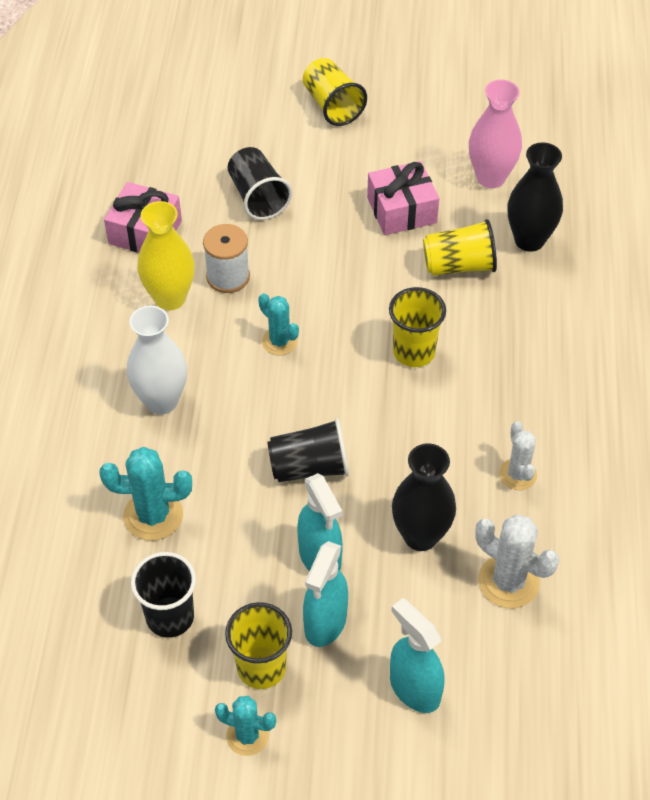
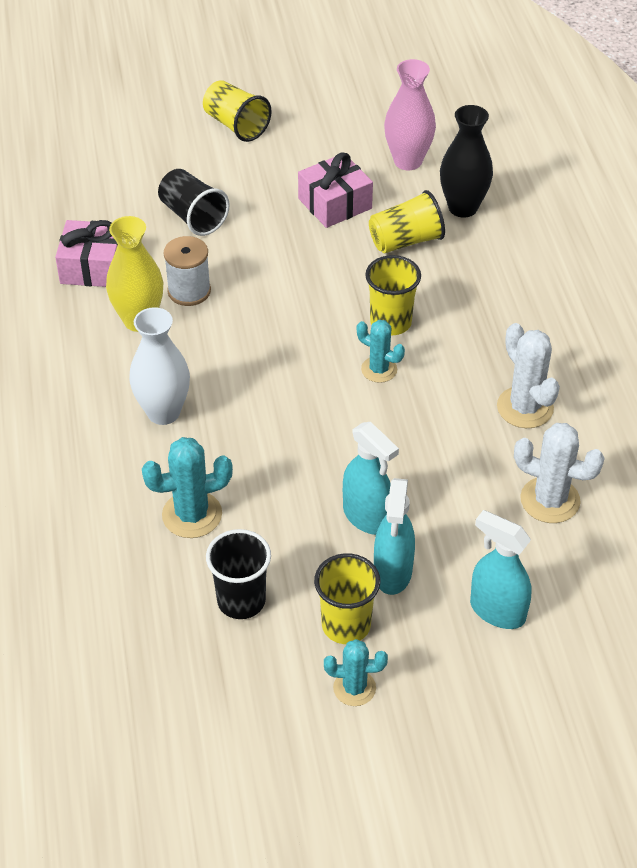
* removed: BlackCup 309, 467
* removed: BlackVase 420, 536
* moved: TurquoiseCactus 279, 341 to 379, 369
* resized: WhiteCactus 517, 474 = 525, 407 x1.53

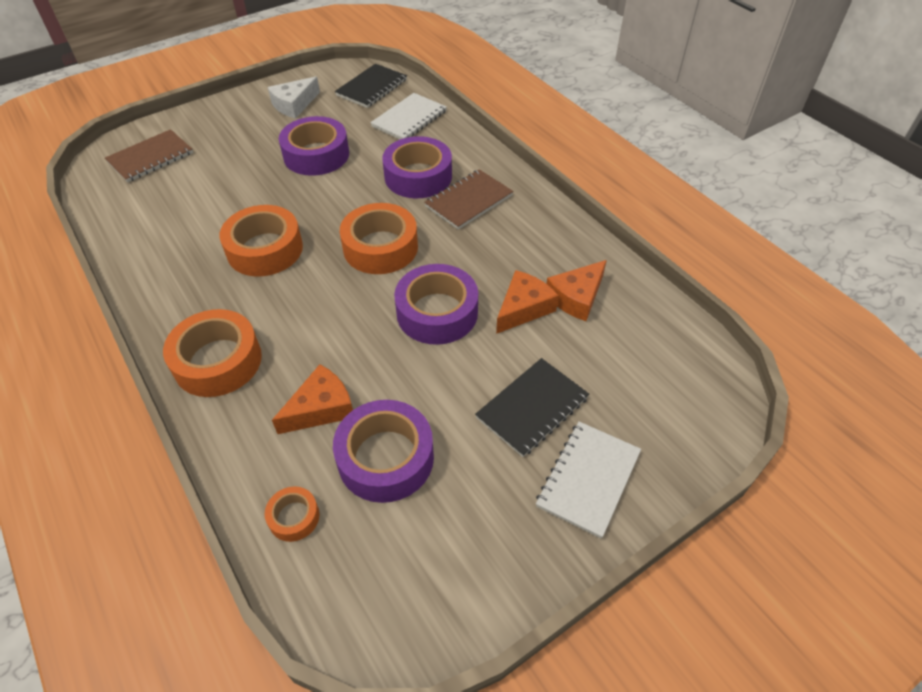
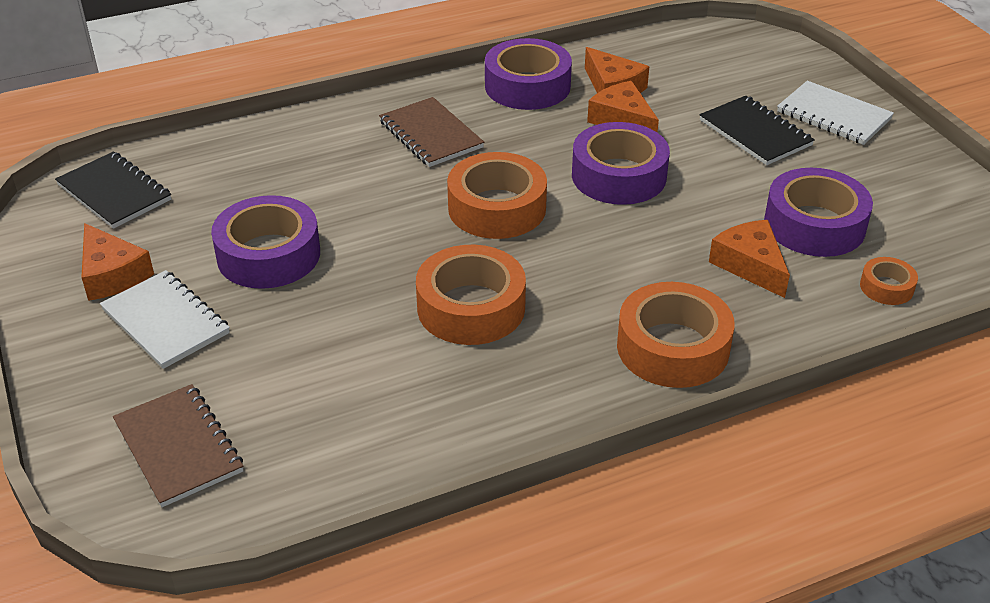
* moved: WhiteNotebook 409, 119 to 165, 321
* moved: PurpleTape 418, 176 to 527, 86
* recoloured: WhiteCheese 294, 105 to OrangeCheese 112, 274

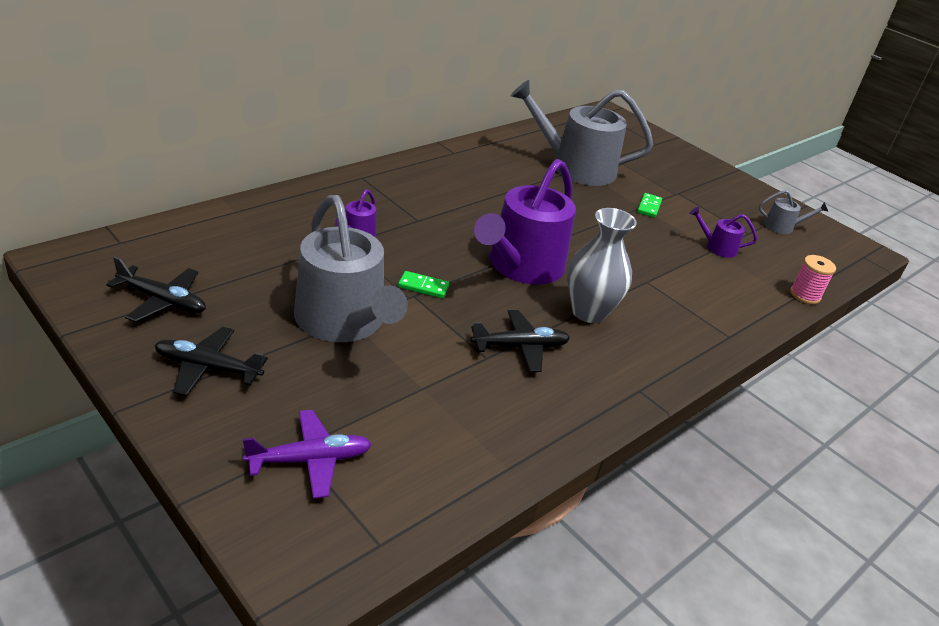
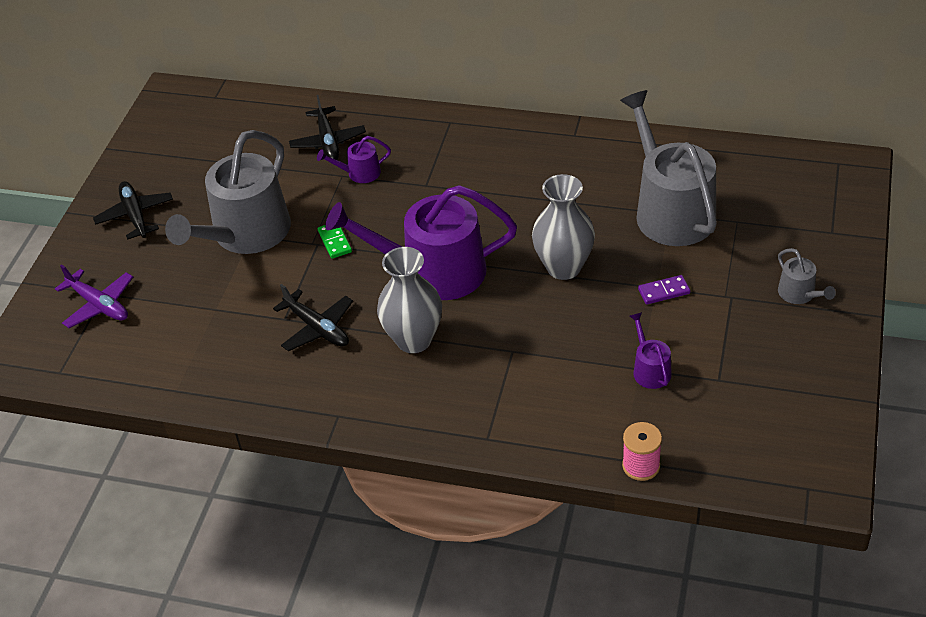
* added: GreyVase 564, 267
* moved: BlackPlane 162, 301 to 328, 141
* moved: GreyWateringCan 782, 227 to 799, 294
* recoloured: GreenDomino 649, 207 to PurpleDomino 664, 291

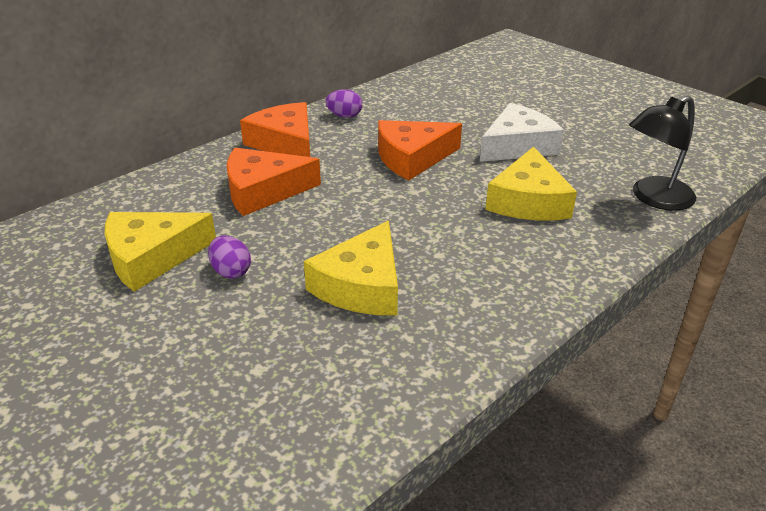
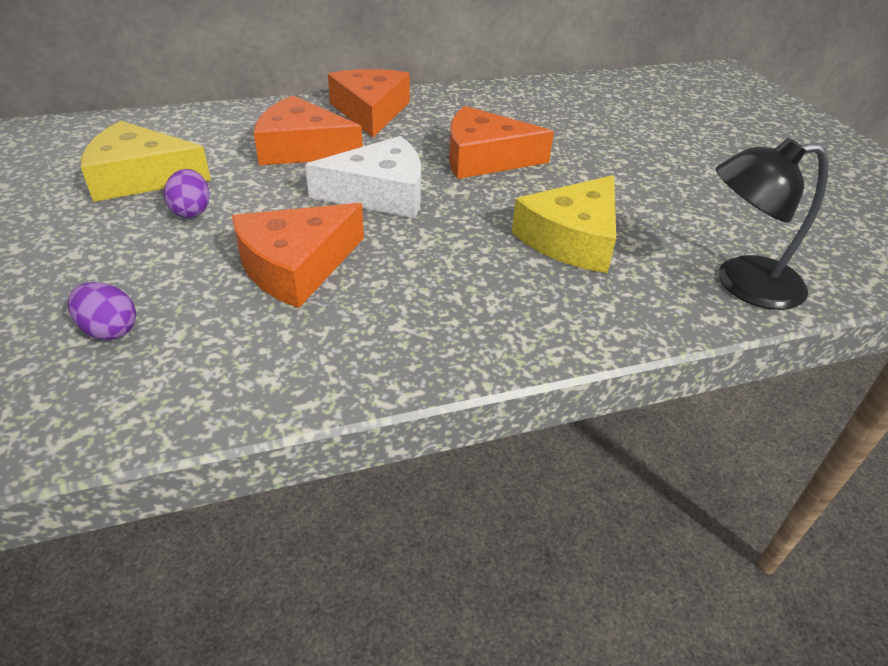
* moved: PurpleEgg 344, 116 to 109, 330
* moved: WhiteCheese 517, 146 to 380, 193
* recoloured: YellowCheese 362, 285 to OrangeCheese 296, 266

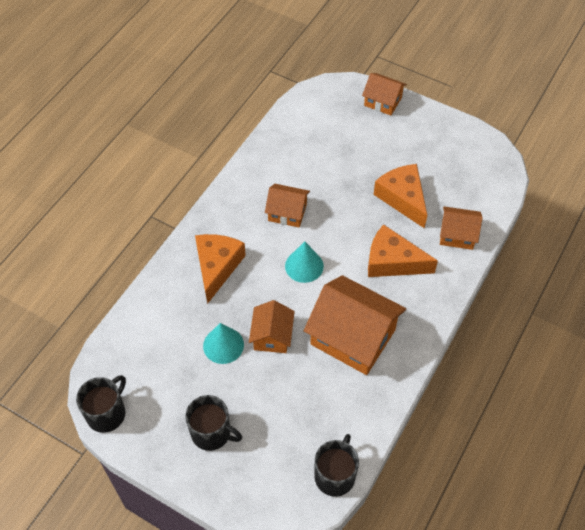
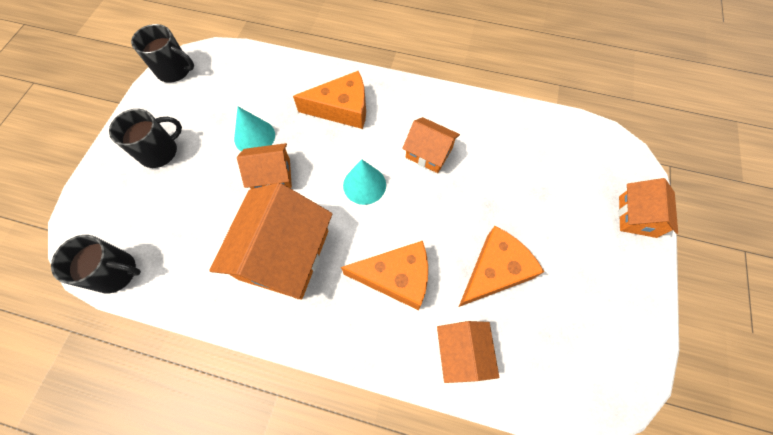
* turned: BlackMug 212, 433 = 160, 151 135 degrees counterclockwise
* turned: OrangeHouse 287, 212 = 429, 153 60 degrees counterclockwise
* turned: OrangeCheese 392, 261 = 396, 277 90 degrees clockwise

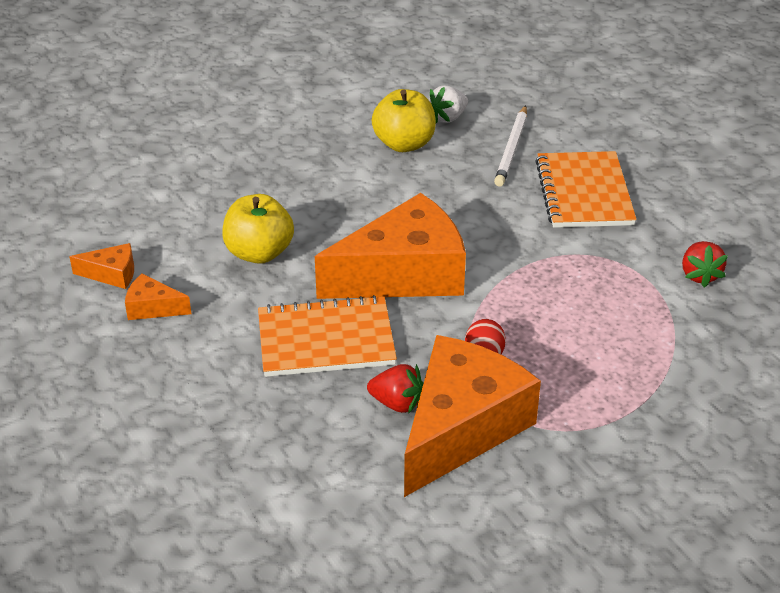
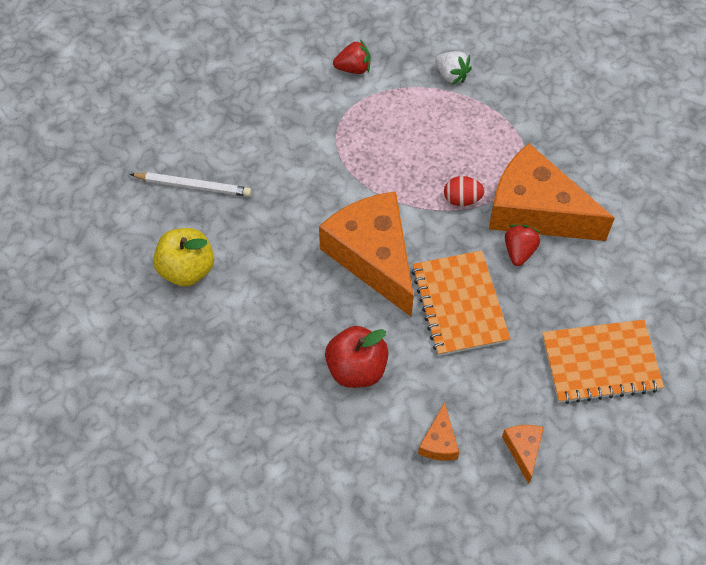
* moved: OrangeCheese 112, 274 to 523, 450
* moved: WhiteStrawberry 448, 118 to 451, 75
* moved: OrangeNotebook 584, 193 to 600, 363
* recoloured: YellowApple 259, 253 to RedApple 356, 368

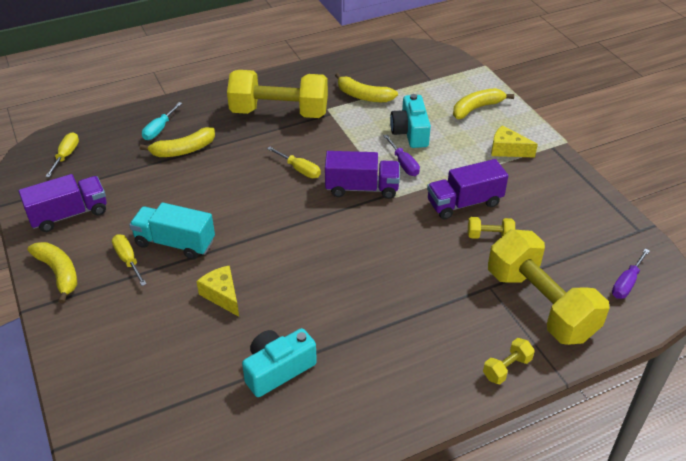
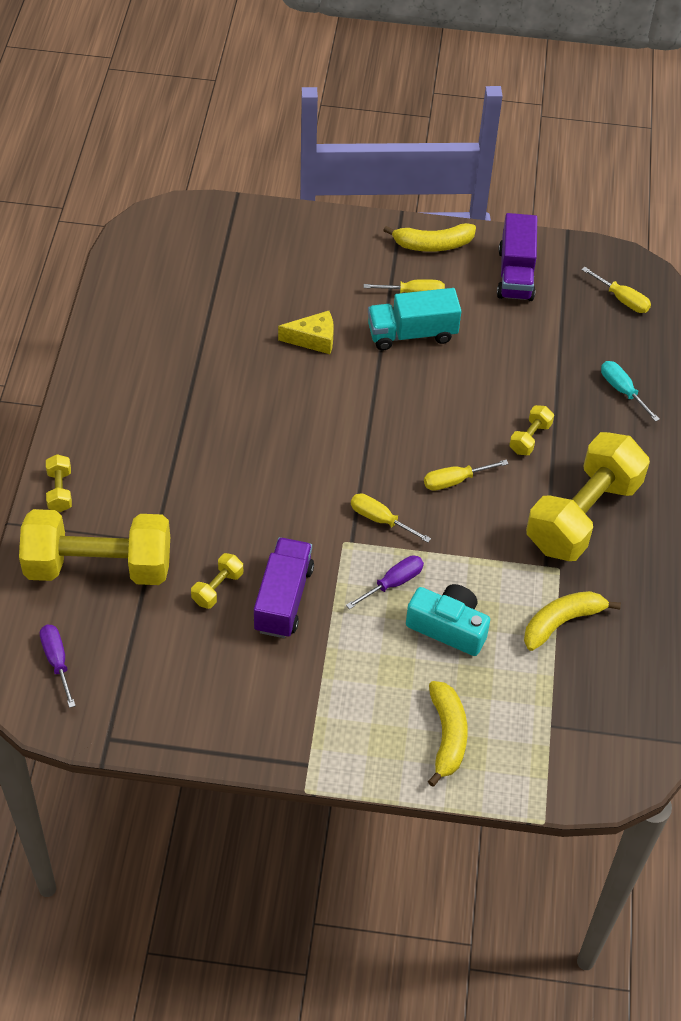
* removed: YellowBanana 183, 150
* removed: TurquoiseCamera 278, 369
* removed: YellowCheese 507, 150
* added: YellowDumbbell 530, 438
* replaced: PurpleTruck 362, 188 to YellowScrewdriver 380, 520
* turned: TurquoiseTruck 175, 243 = 412, 334 150 degrees counterclockwise
* turned: PurpleScrewdriver 403, 164 = 393, 583 135 degrees clockwise

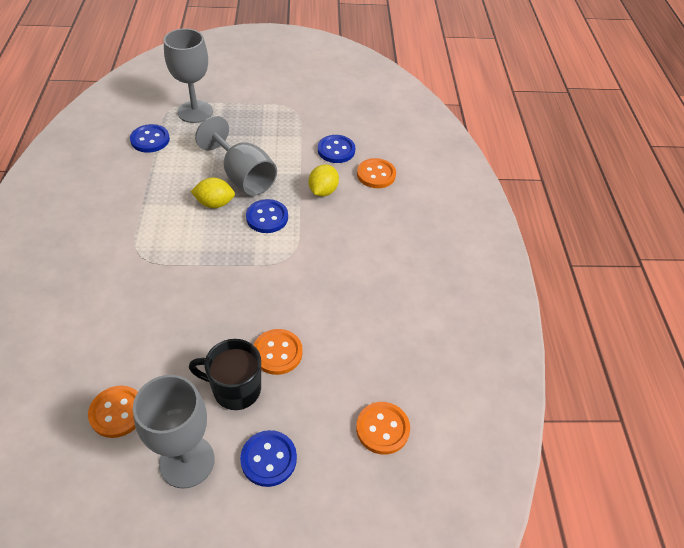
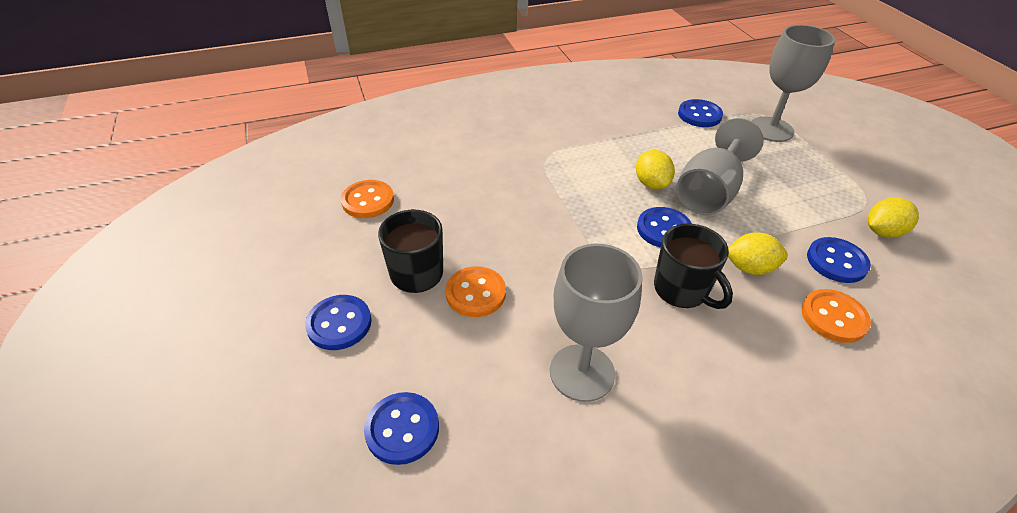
* added: BlackMug 682, 290
* added: YellowLemon 883, 232
* moved: GreyGoblet 187, 461 to 582, 372
* recoloured: OrangeButton 382, 429 to BlueButton 402, 429

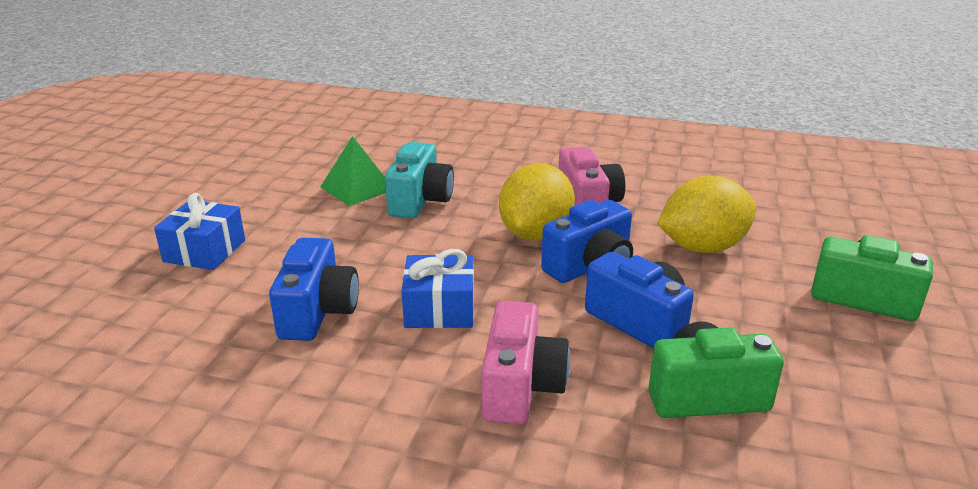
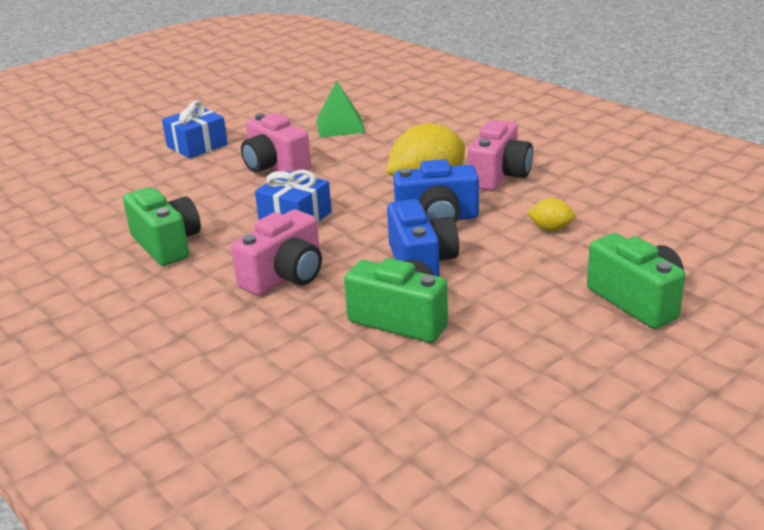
* removed: BlueCamera 318, 312
* removed: TurquoiseCamera 420, 201
* added: GreenCamera 167, 244
* added: PinkCamera 275, 166
* resized: YellowLemon 702, 247 = 550, 229 x0.46

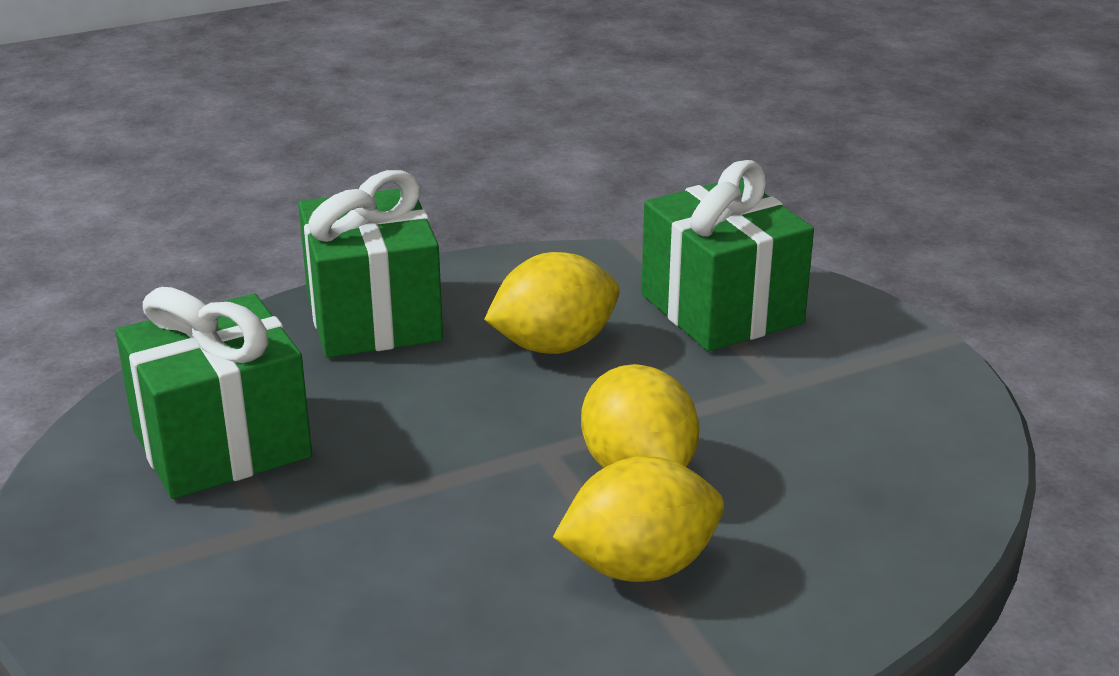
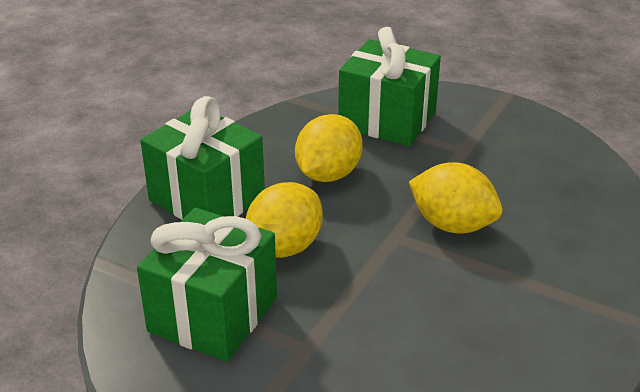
* moved: YellowLemon 639, 567 to 284, 247

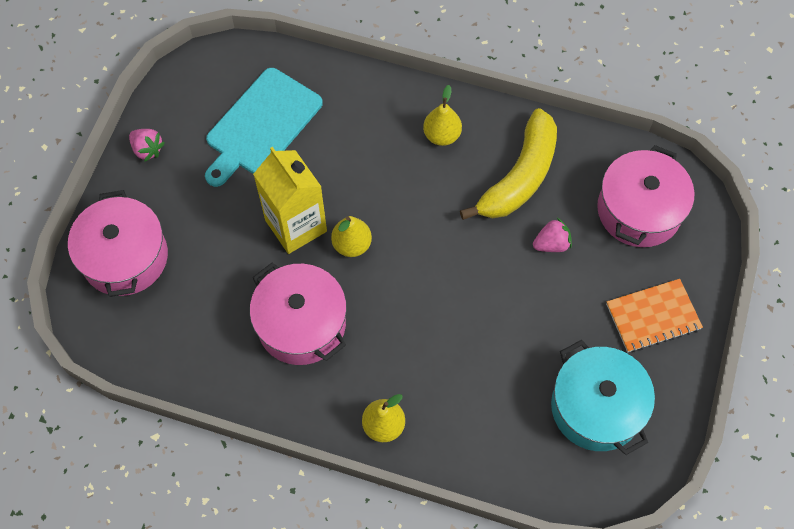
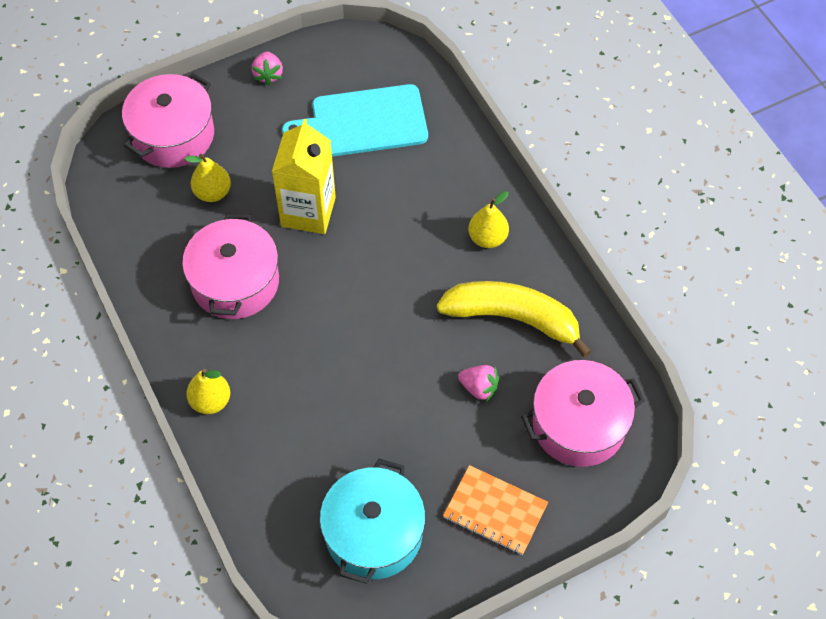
* moved: YellowPear 352, 245 to 212, 192
* turned: YellowBanana 520, 176 = 513, 318 150 degrees counterclockwise

